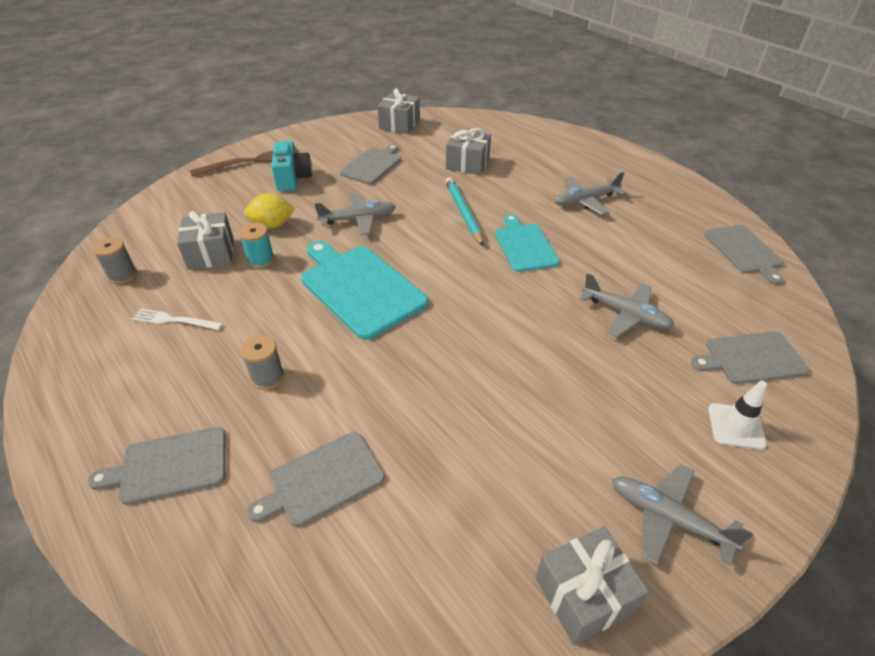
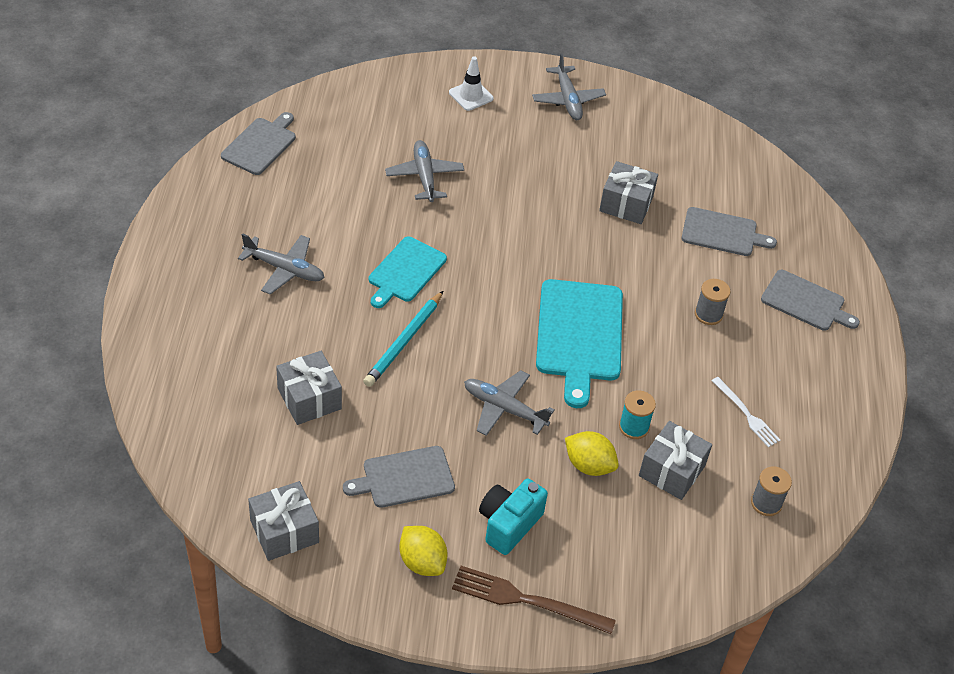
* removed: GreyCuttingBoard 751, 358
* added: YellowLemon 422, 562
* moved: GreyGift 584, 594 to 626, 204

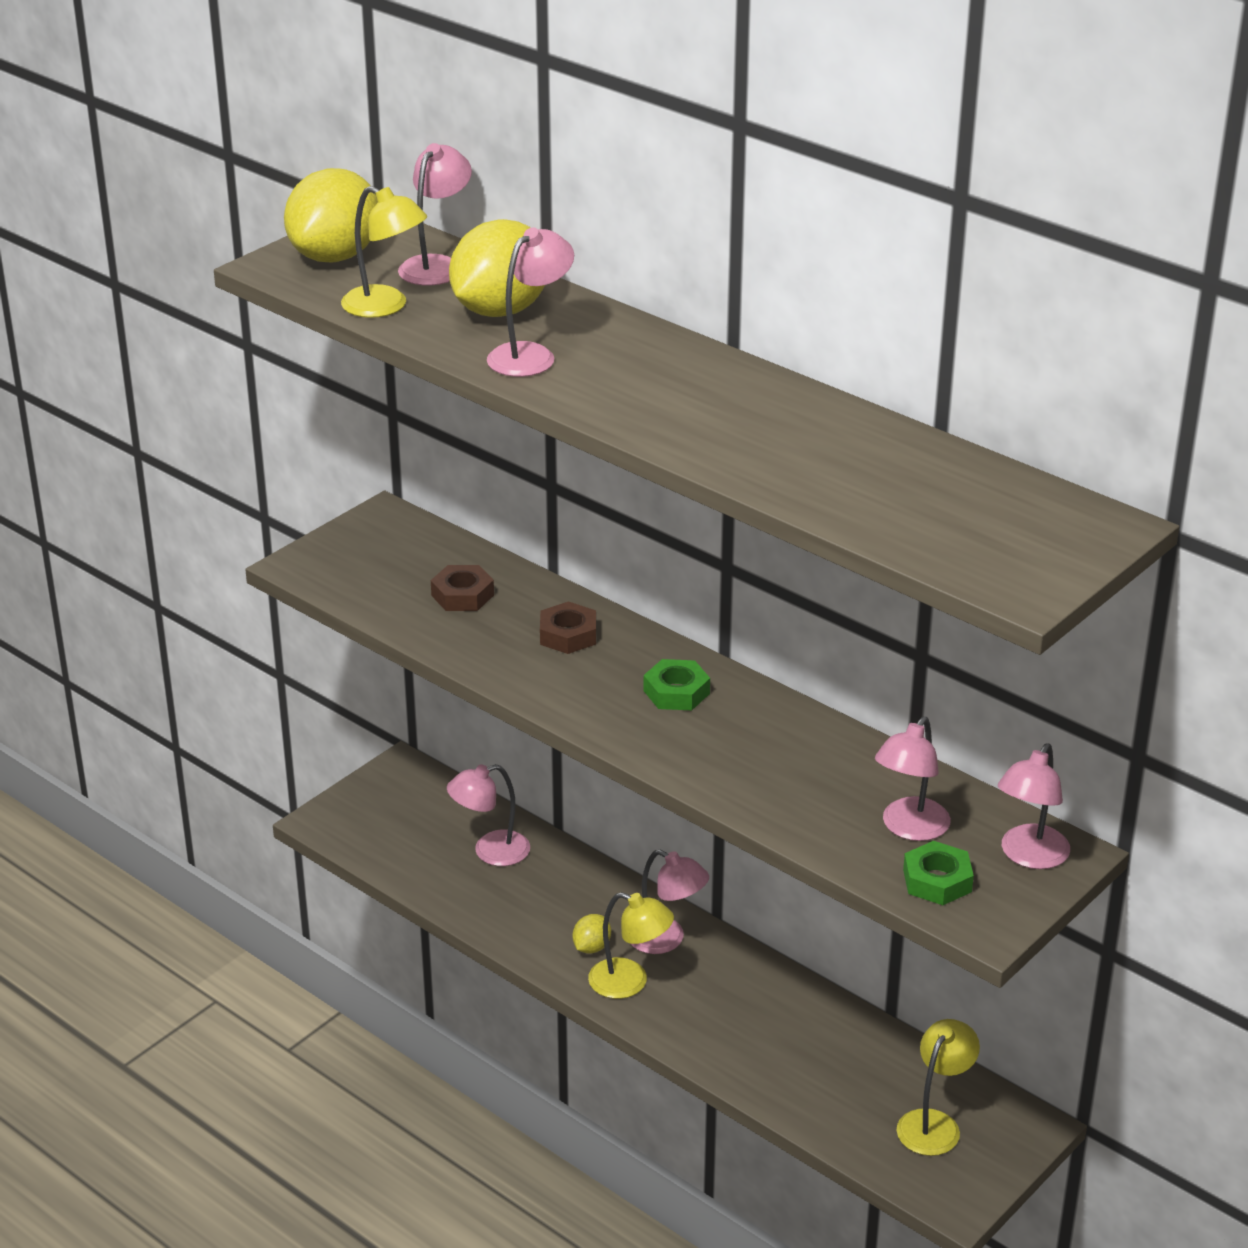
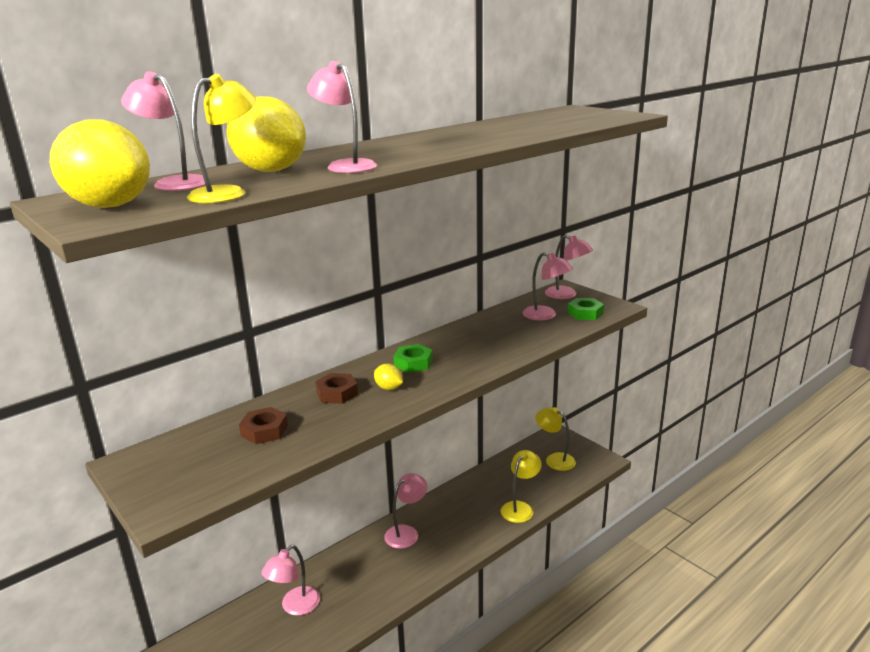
* moved: YellowLemon 591, 947 to 389, 388
* moved: YellowLamp 630, 983 to 520, 508
* turned: PinkLamp 490, 852 = 295, 607 45 degrees clockwise

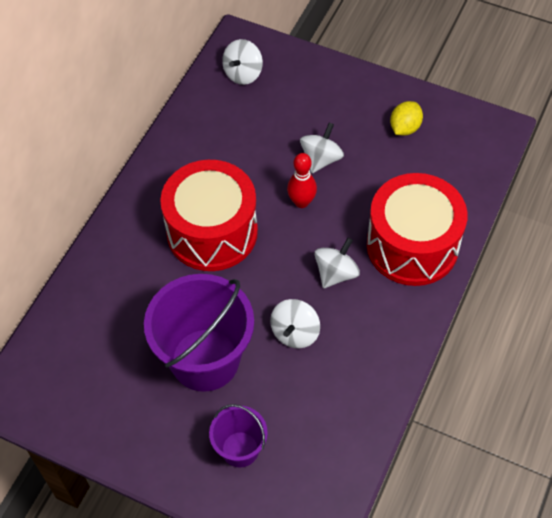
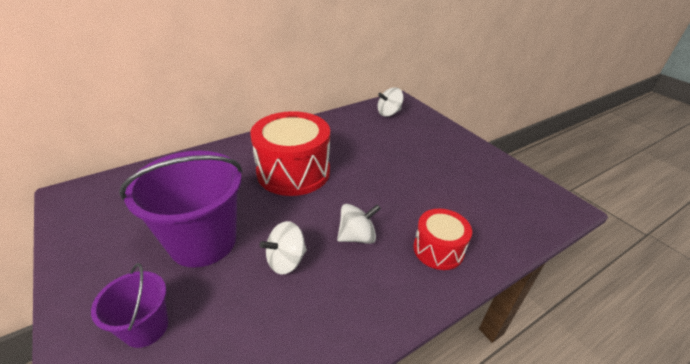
* removed: RedBowlingPin 301, 202
* removed: WhiteSpinningTop 321, 159
* removed: YellowLemon 405, 128
* resized: RedDrum 412, 245 = 438, 249 x0.55

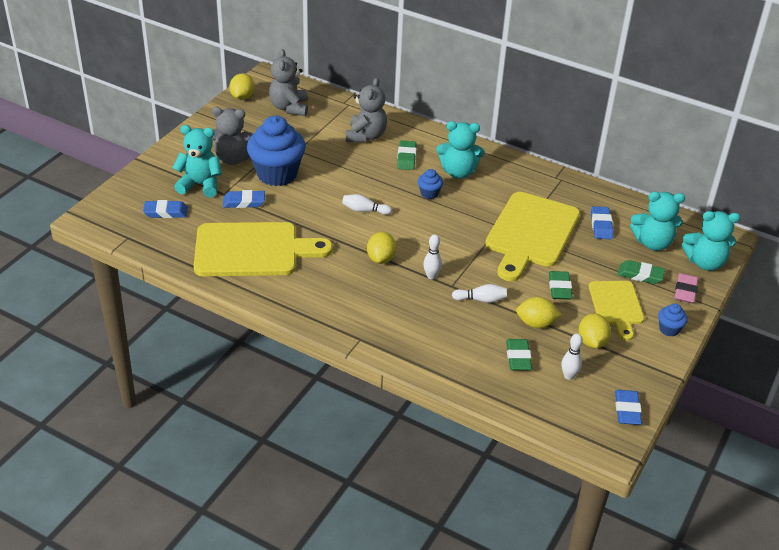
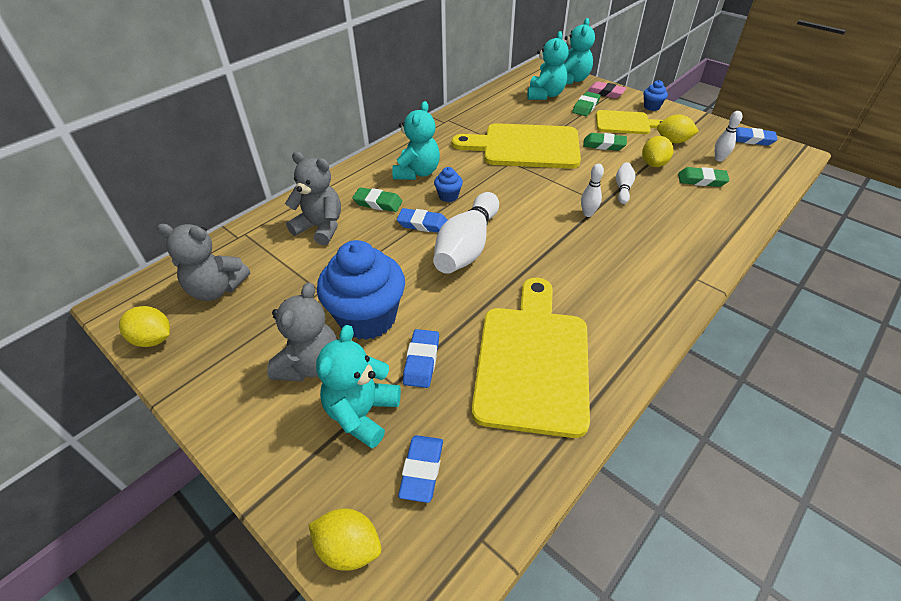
* moved: YellowLemon 381, 258 to 349, 548
* moved: BlueEraser 601, 225 to 422, 224
* turned: YellowCuttingBoard 531, 233 = 525, 147 150 degrees clockwise
* resized: WhiteBowlingPin 364, 210 = 467, 247 x2.16

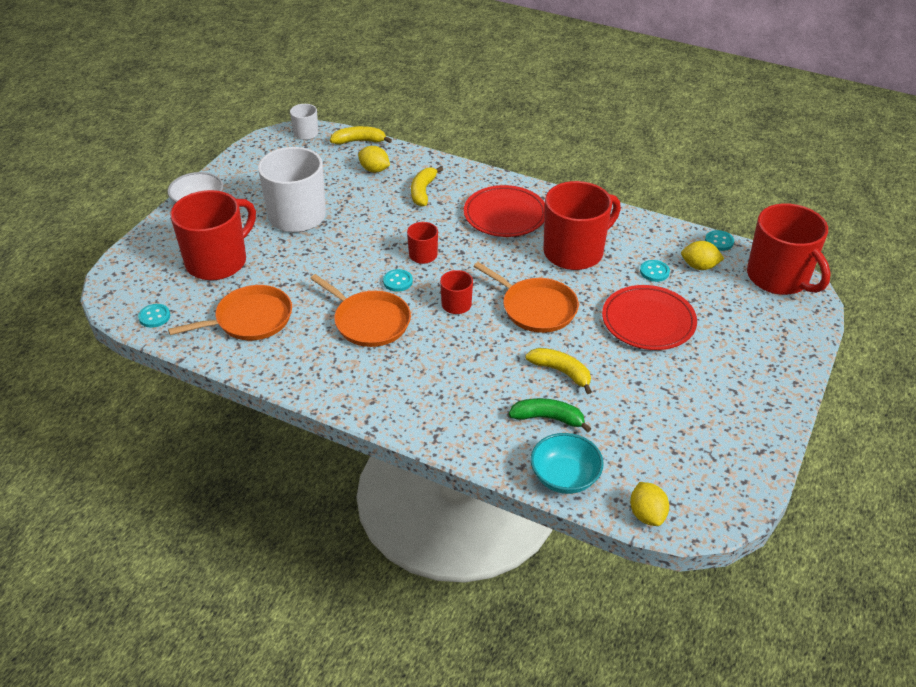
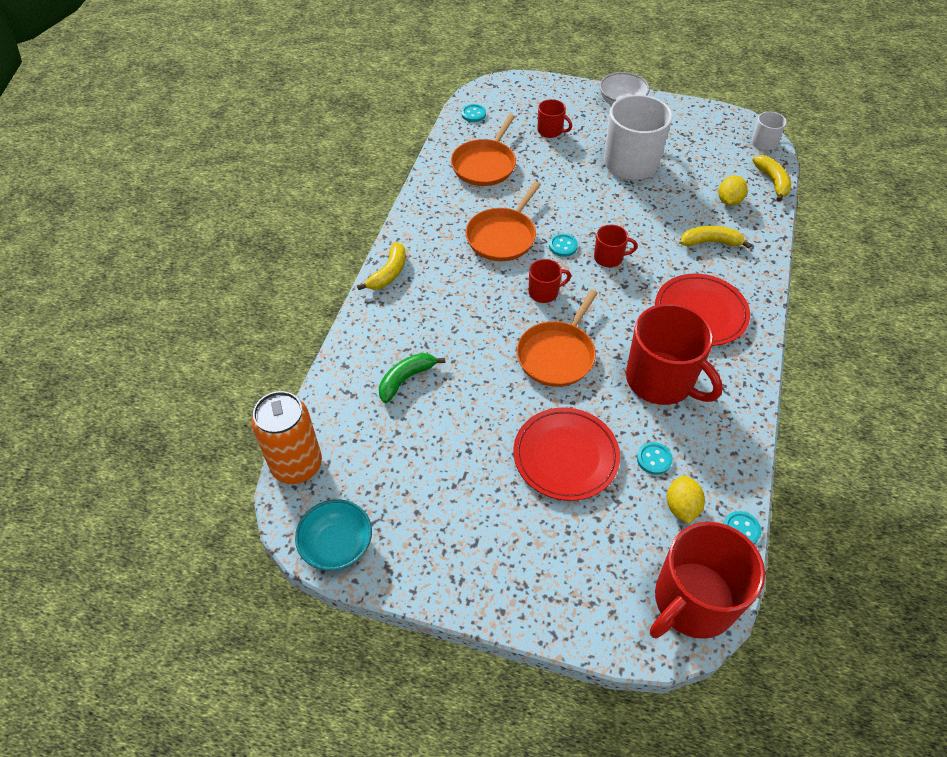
* moved: YellowBanana 561, 372 to 389, 273
* moved: TurquoiseBowl 564, 477 to 337, 545
* replaced: YellowLemon 647, 514 to OrangeCan 297, 465
* turned: OrangePan 250, 319 = 485, 165 60 degrees clockwise
* turned: GreenBanana 548, 418 = 406, 379 135 degrees counterclockwise
* resized: RedMug 218, 261 = 550, 131 x0.47

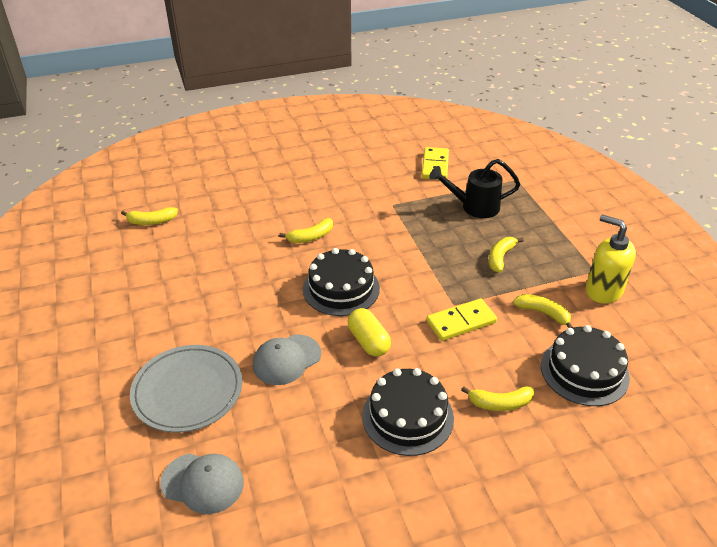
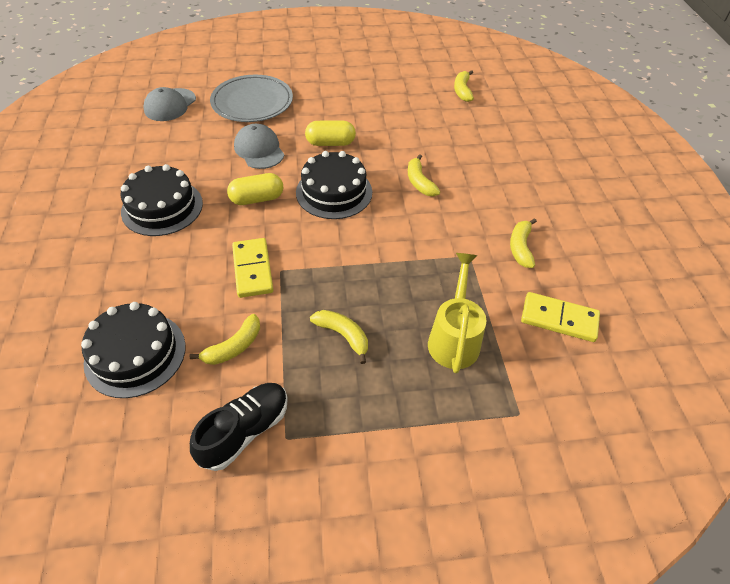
* added: YellowCapsule 330, 143
* moved: YellowBanana 500, 403 to 520, 247
* replaced: YellowSoapDispenser 603, 290 to BlackShoe 245, 431
* recoloured: BlackWateringCan 475, 207 to YellowWateringCan 454, 338

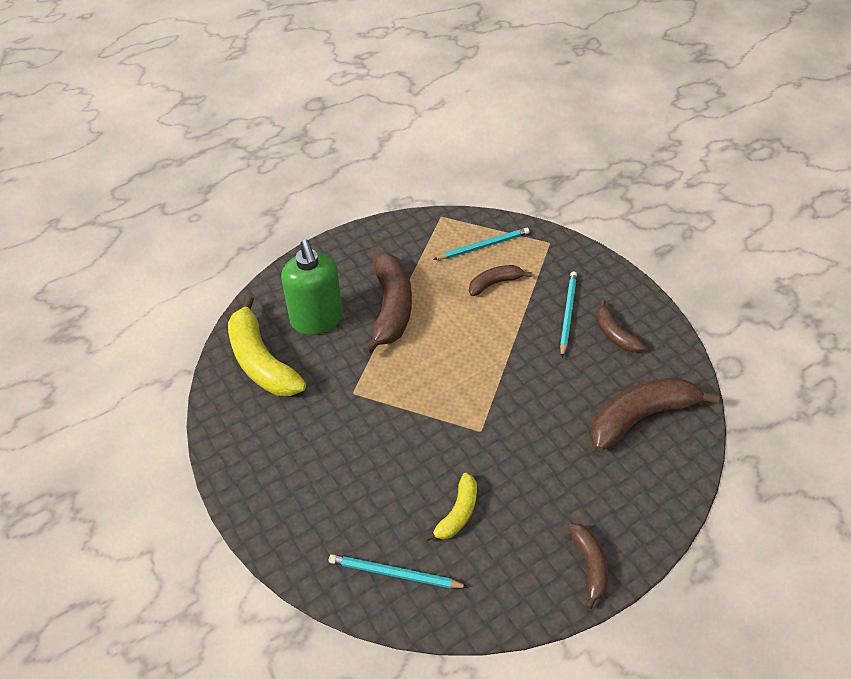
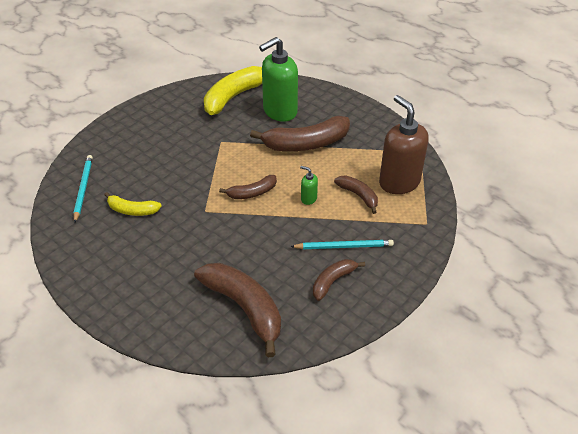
* added: GreenSoapDispenser 308, 199
* moved: BrownBanana 589, 565 to 252, 193
* replaced: TurquoisePencil 483, 246 to BrownSoapDispenser 399, 182

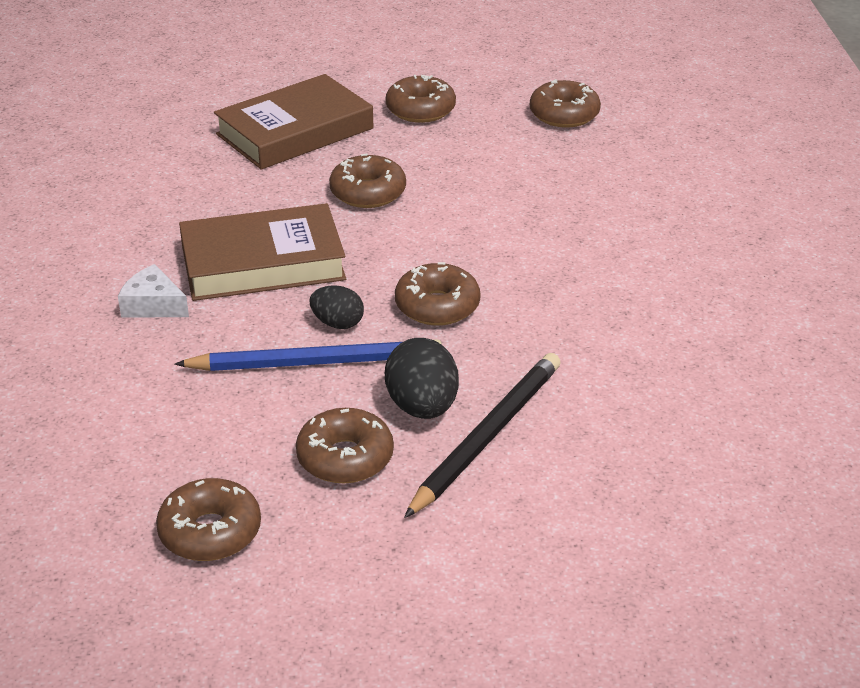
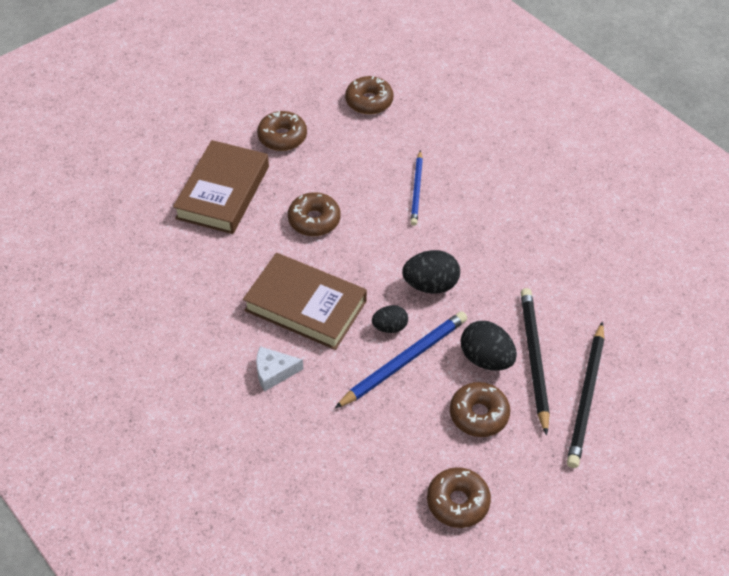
* added: BluePencil 417, 190
* added: BlackPencil 586, 397
* replaced: BrownDonut 437, 306 to BlackEgg 430, 285
* turned: BrownBook 263, 262 = 305, 306 75 degrees clockwise

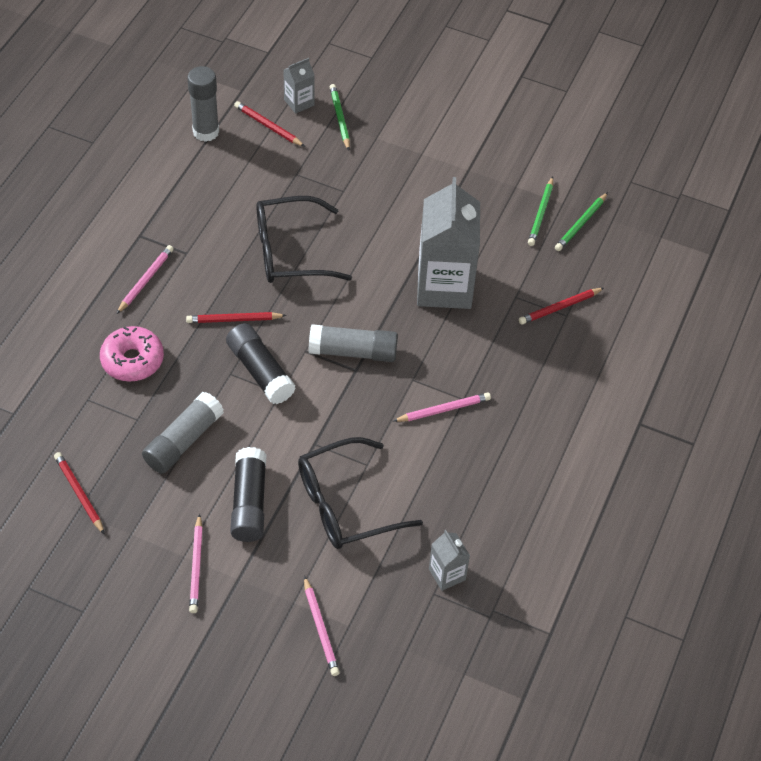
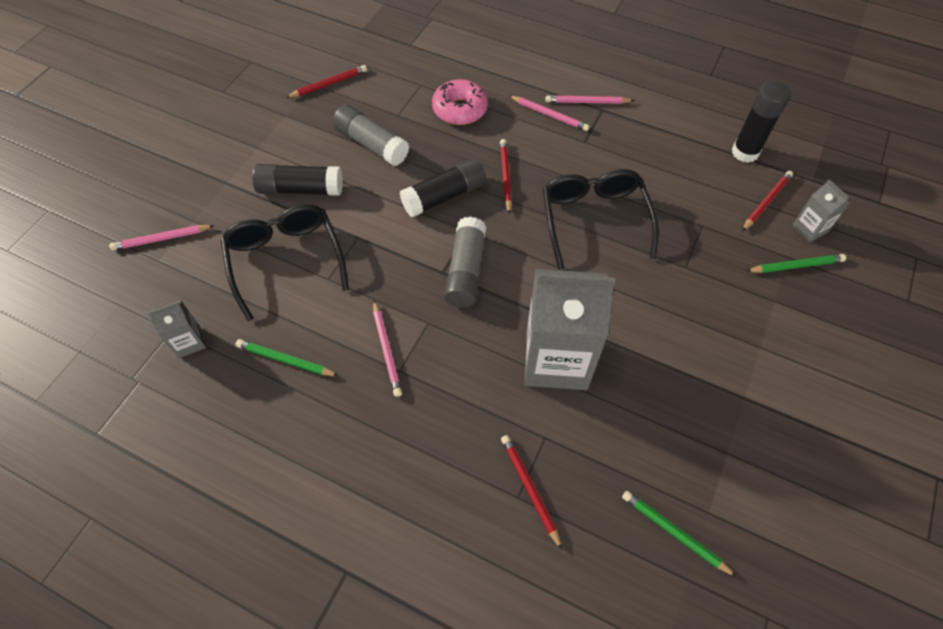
* moved: PinkPencil 196, 566 to 587, 102
* moved: GreenPencil 540, 214 to 285, 360
* recoloured: GreyGlueStick 206, 132 to BlackGlueStick 745, 152

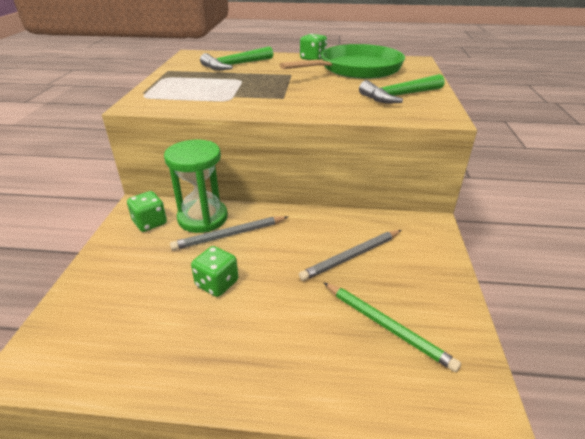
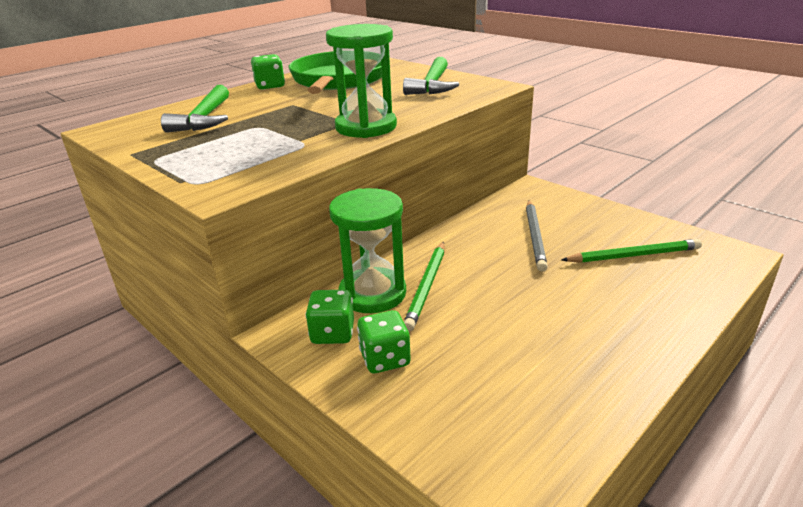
* added: GreenHourglass 366, 127
* moved: GreenDice 217, 283 to 385, 359
* recoloured: GreyPencil 230, 235 to GreenPencil 426, 286

